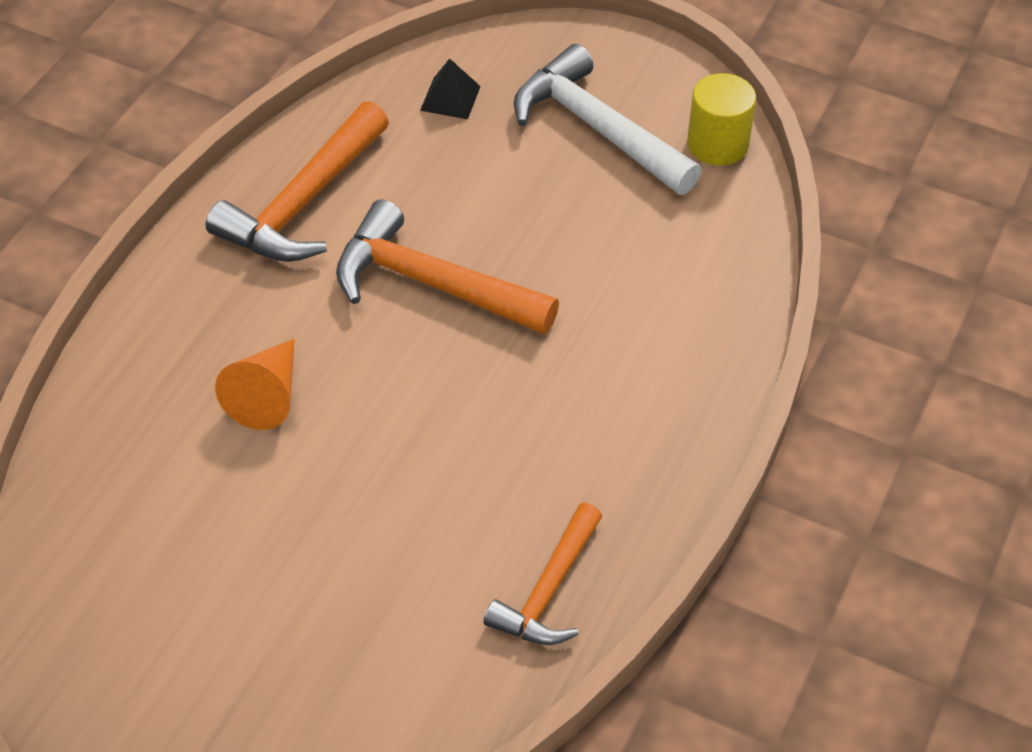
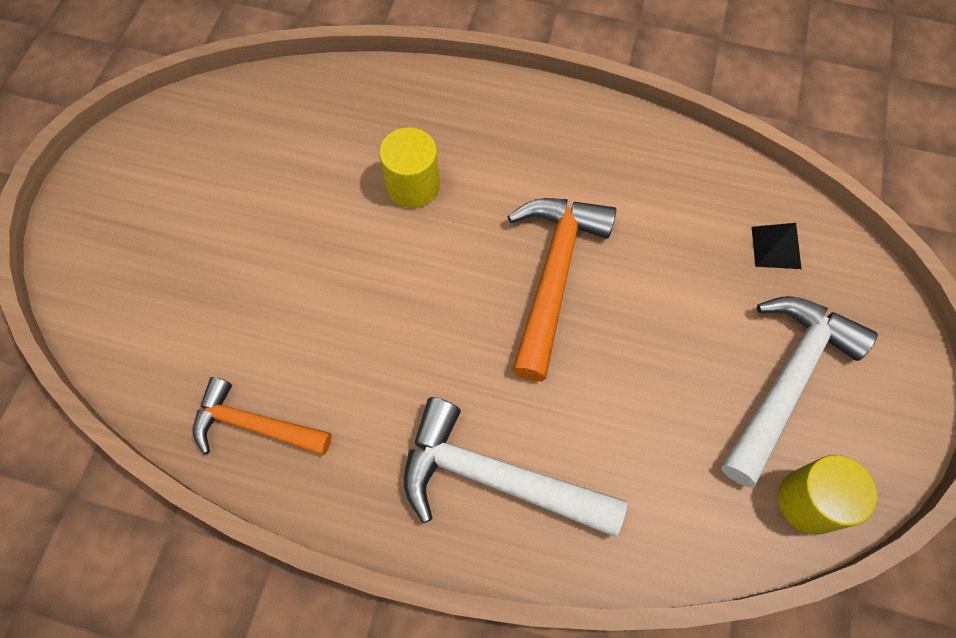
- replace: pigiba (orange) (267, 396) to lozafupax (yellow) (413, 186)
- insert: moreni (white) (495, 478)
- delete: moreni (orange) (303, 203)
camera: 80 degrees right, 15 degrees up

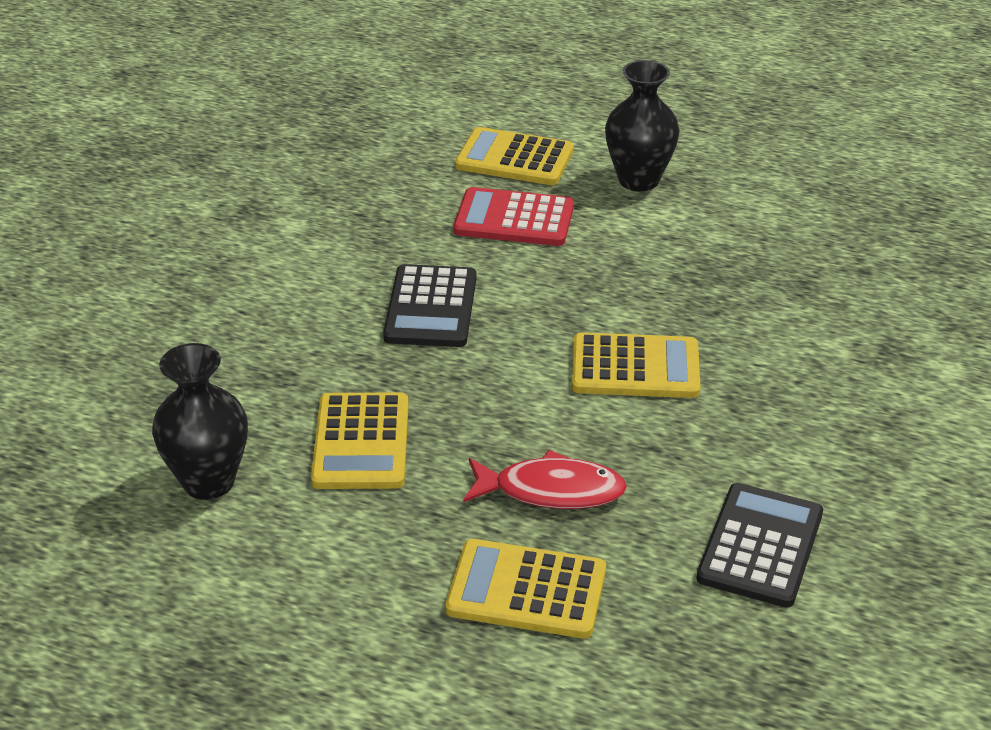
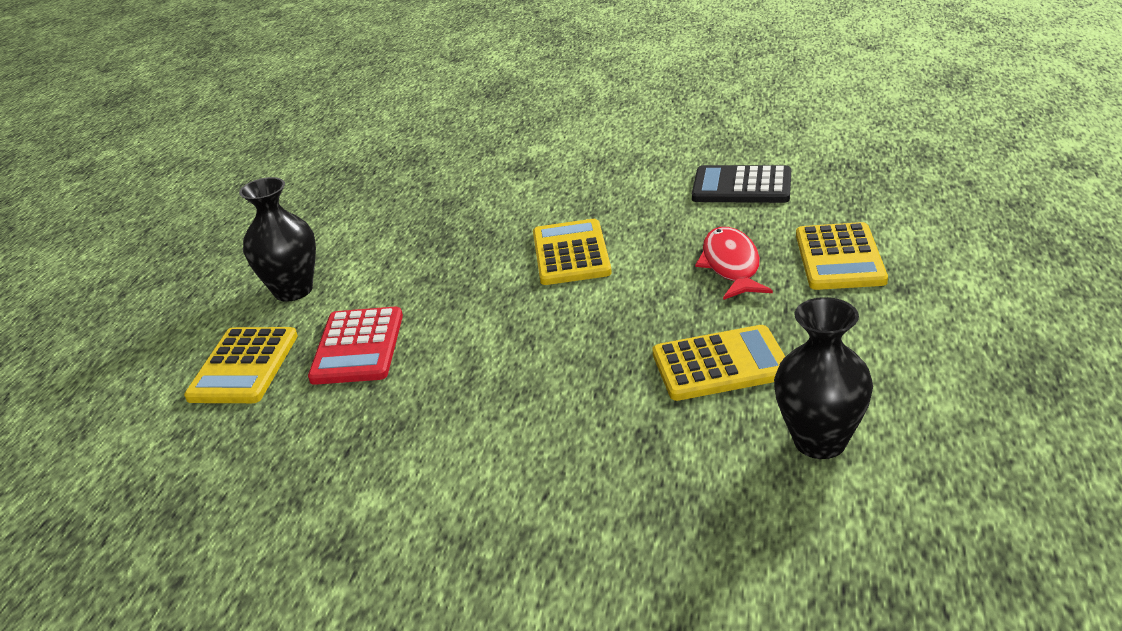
- delete: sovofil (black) (431, 307)
camera: 95 degrees left, 5 degrees down

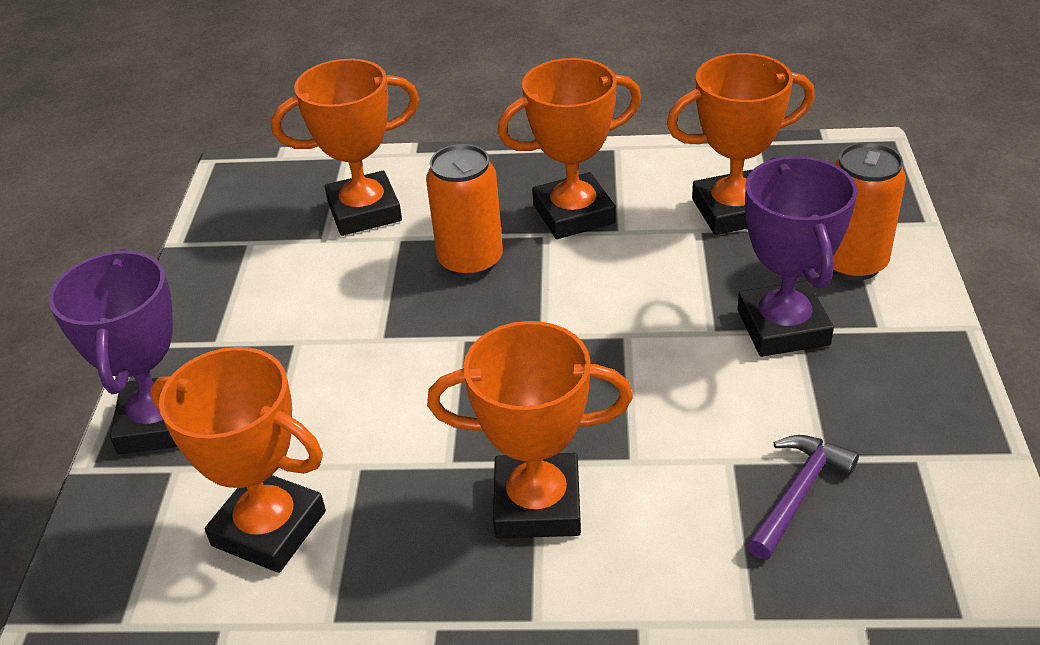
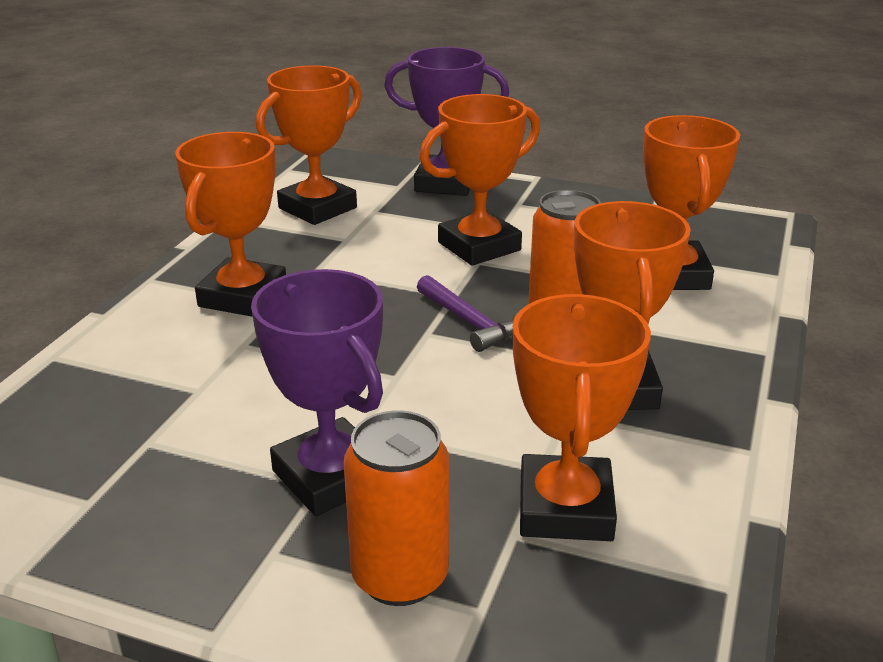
- rotate: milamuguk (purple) (783, 327) = (330, 476) 45 degrees clockwise
- move: moreni (purple) (798, 494) to (469, 322)
- insert: milamuguk (orange) (479, 246)
camera: 105 degrees right, 10 degrees down

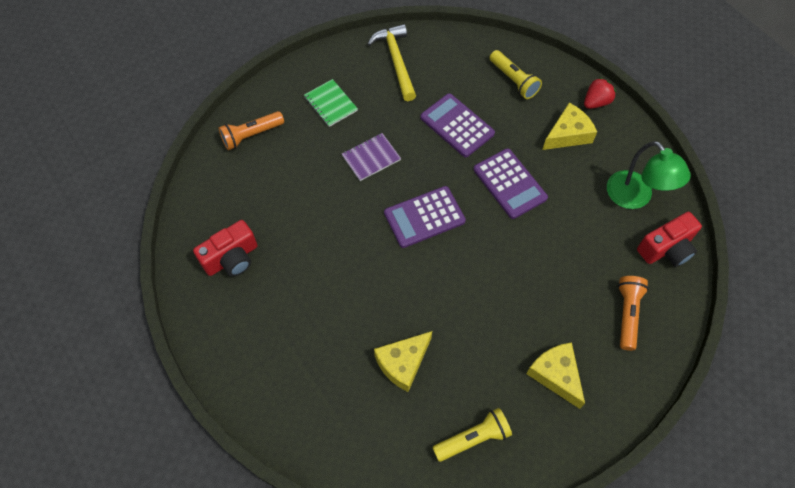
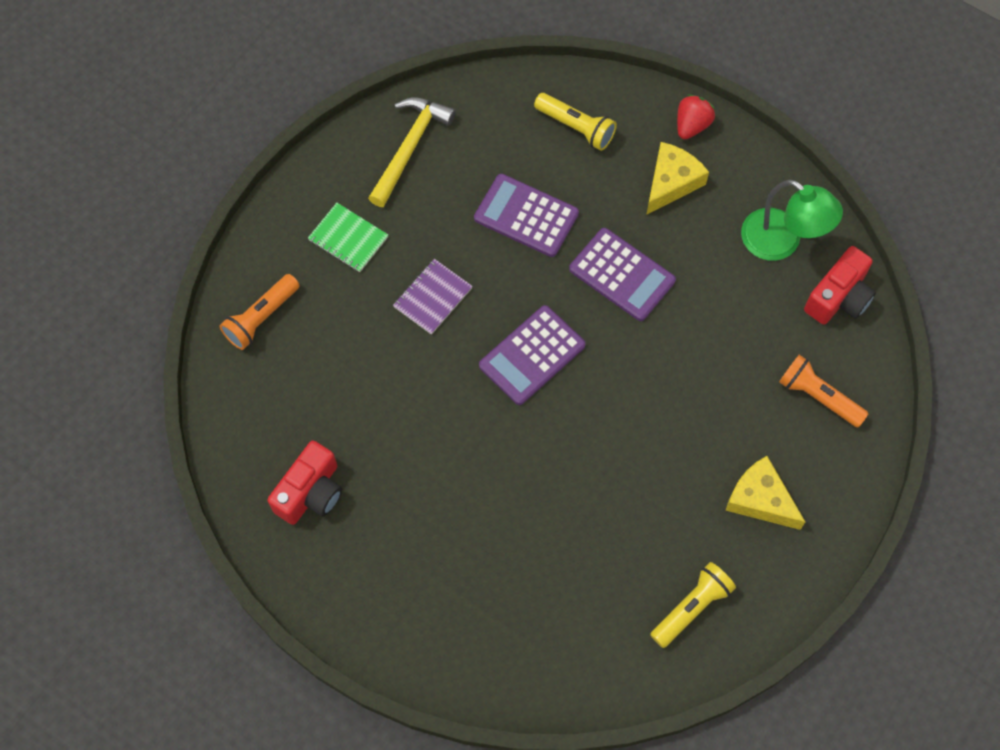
- rotate: moreni (yellow) (396, 60) = (410, 147) 60 degrees clockwise
- rotate: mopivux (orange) (627, 314) = (818, 396) 45 degrees counterclockwise
- delete: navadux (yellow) (403, 363)
camera: 20 degrees left, 5 degrees up

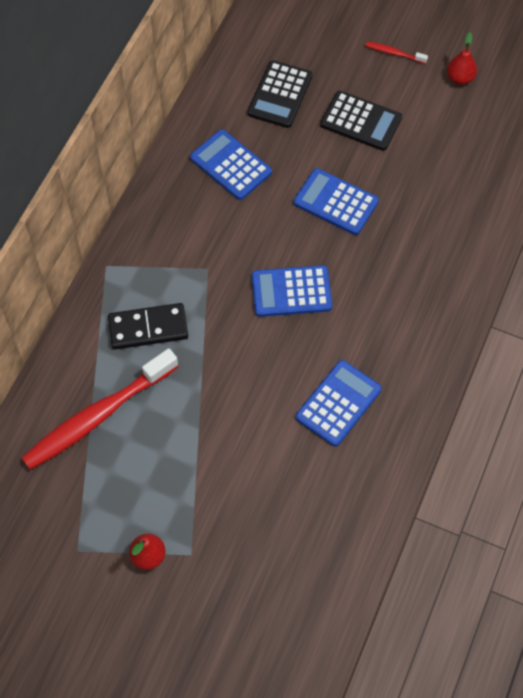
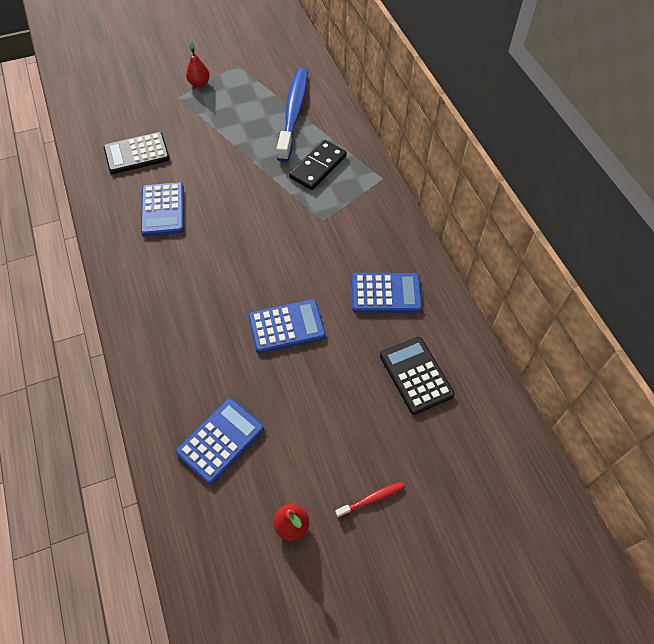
- move: sovofil (black) (361, 121) to (137, 154)
- move: sovofil (blue) (291, 292) to (221, 440)
- recolor: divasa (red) (97, 416) to divasa (blue) (293, 113)
camera: 135 degrees right, 5 degrees down

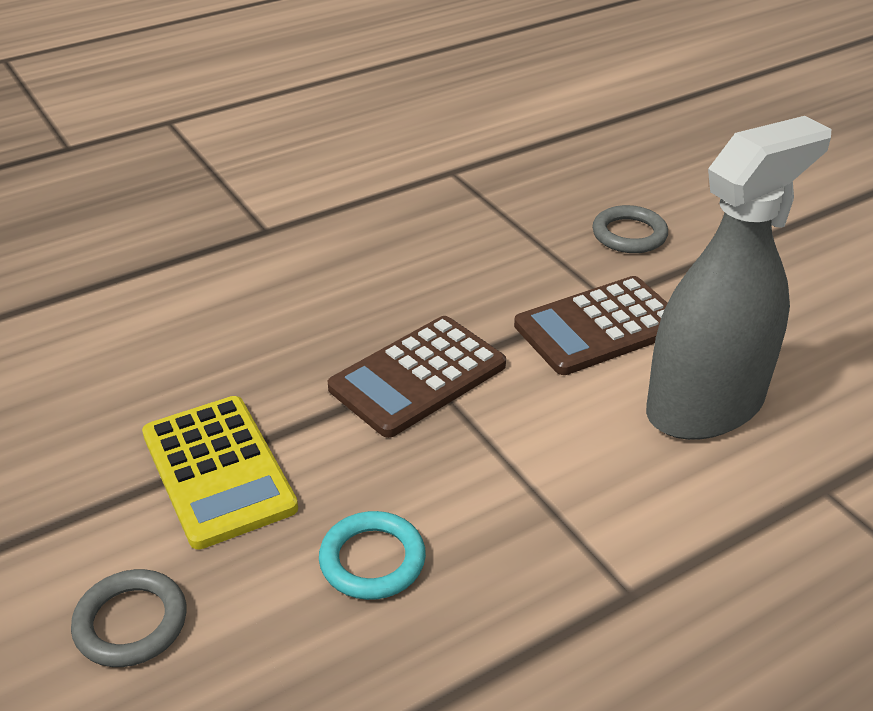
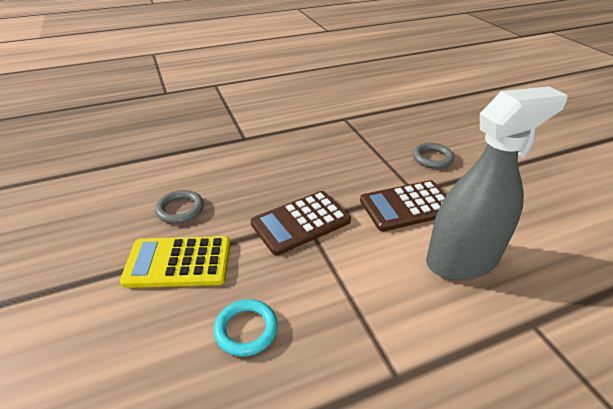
- rotate: sovofil (yellow) (218, 471) = (178, 262) 105 degrees clockwise
- move: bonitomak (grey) (131, 623) to (180, 209)
camera: 10 degrees right, 0 degrees up

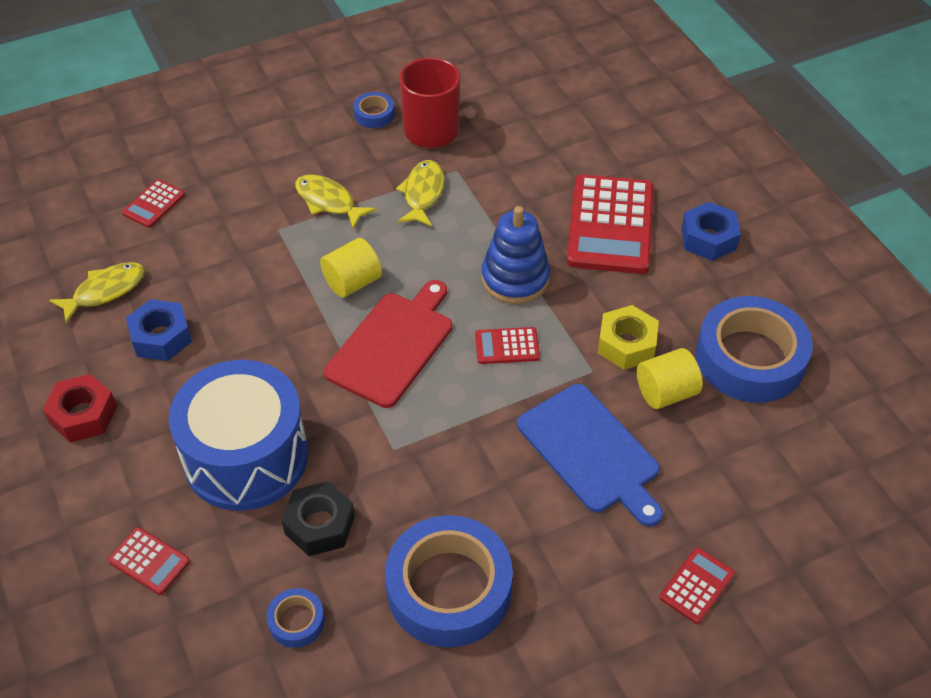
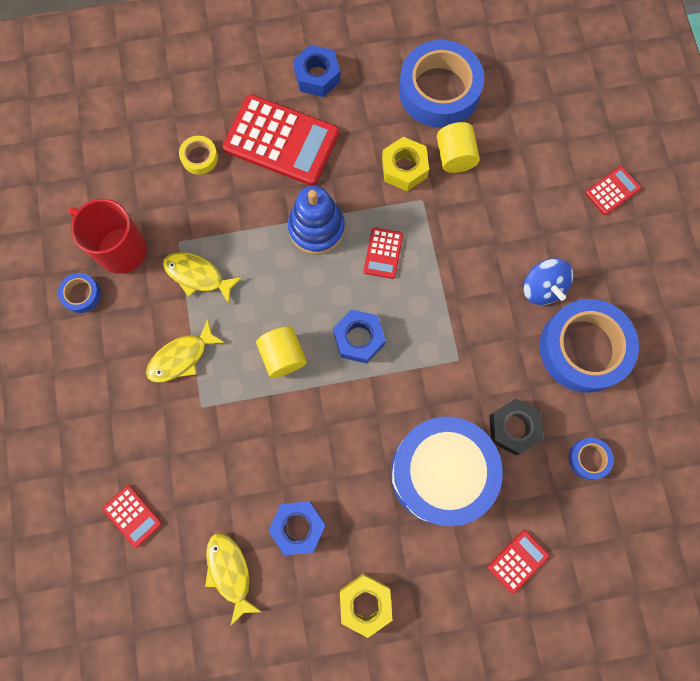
- insert: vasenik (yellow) (199, 157)
- replace: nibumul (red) (392, 345) to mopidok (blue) (359, 339)
- recolor: mopidok (red) (83, 415) to mopidok (yellow) (365, 603)
- insert: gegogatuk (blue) (542, 288)
- rotate: sovofil (red) (697, 586) = (612, 191) 90 degrees clockwise
- delete: nibumul (blue) (591, 452)
camera: 75 degrees left, 25 degrees up

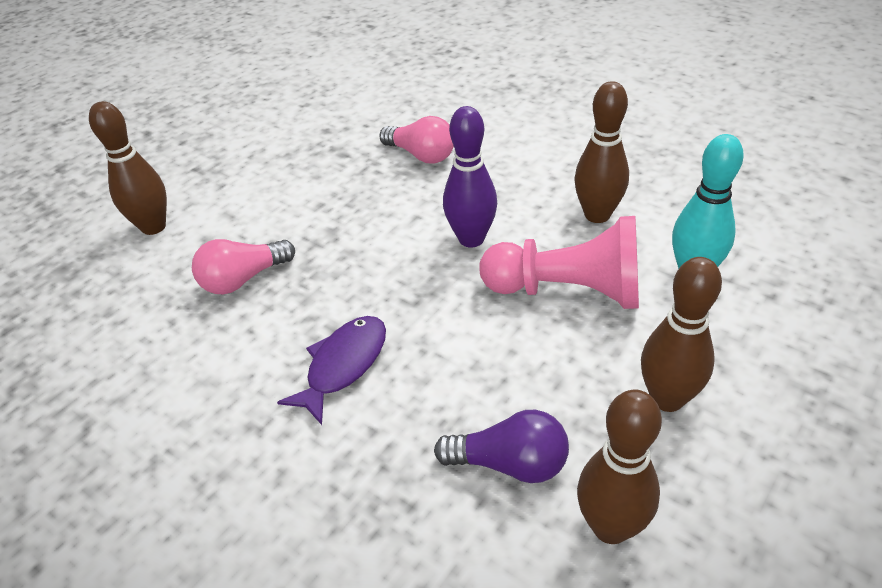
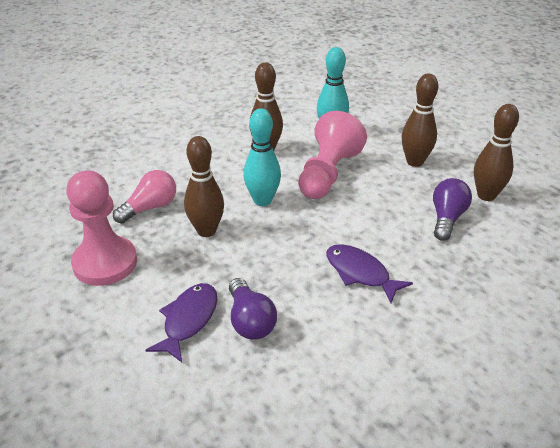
- insert: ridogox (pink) (105, 263)
- insert: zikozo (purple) (188, 320)
- move: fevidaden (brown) (153, 227) to (206, 231)
- recolor: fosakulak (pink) (243, 279) to fosakulak (purple) (250, 321)
- recolor: fevidaden (purple) (471, 239) to fevidaden (turquoise) (262, 200)
camera: 80 degrees left, 5 degrees down

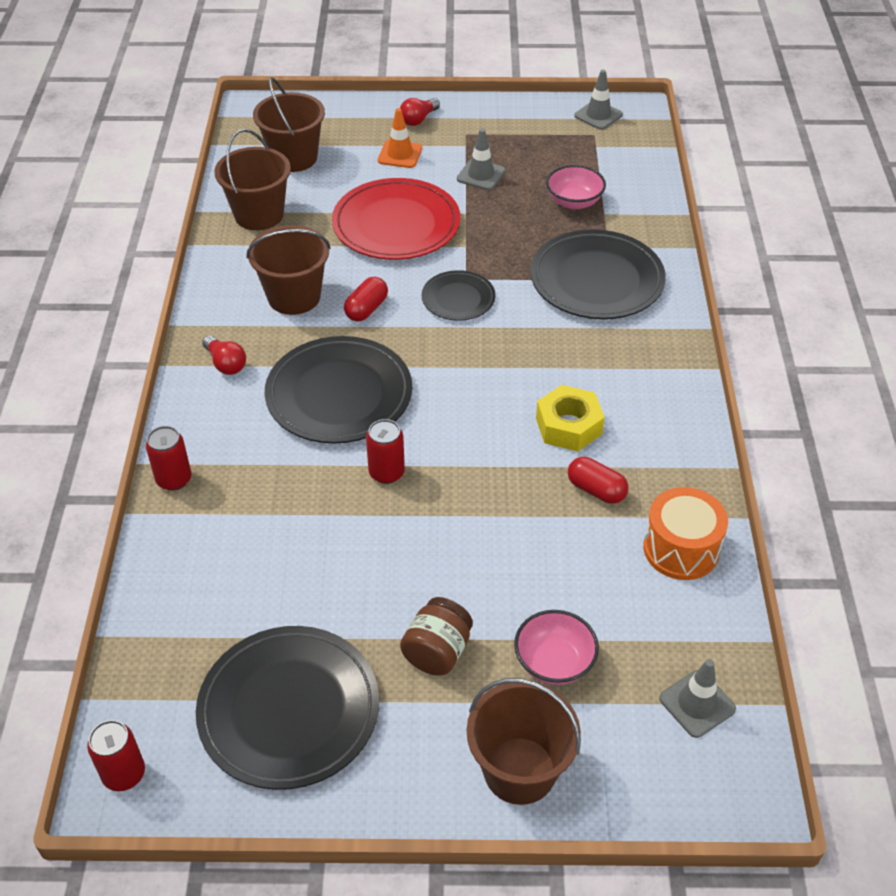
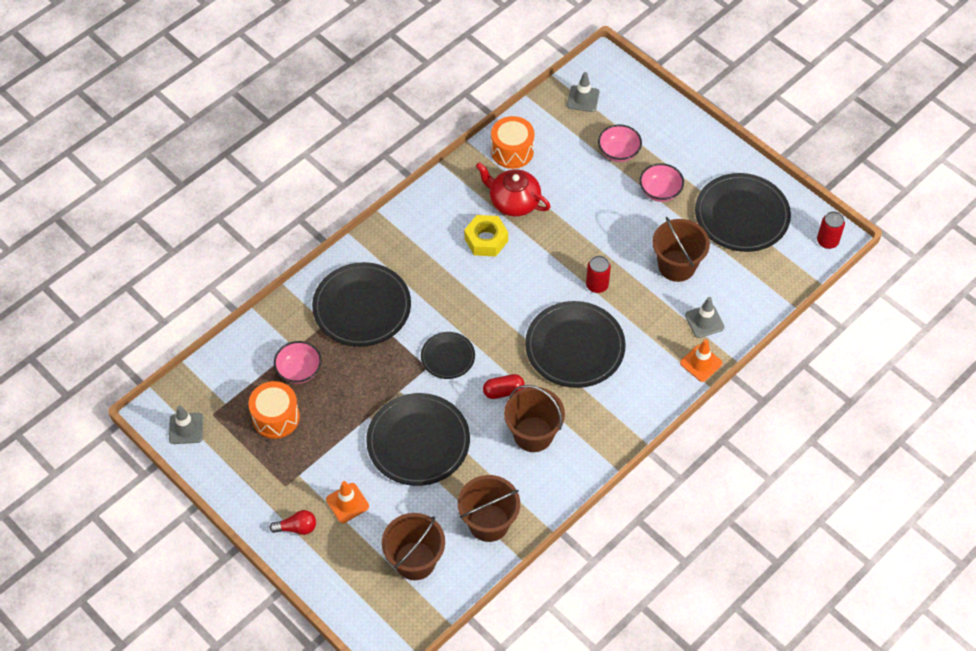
- insert: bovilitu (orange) (276, 417)
- recolor: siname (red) (396, 224) to siname (black) (418, 442)
- replace: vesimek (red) (596, 490) to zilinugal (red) (513, 202)
- replace: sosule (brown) (437, 651) to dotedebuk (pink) (660, 191)
- move: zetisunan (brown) (519, 770) to (676, 266)
- replace: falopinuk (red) (174, 479) to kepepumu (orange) (701, 363)
- move: kepepumu (grey) (481, 175) to (704, 321)
- delete: fosakulak (red) (226, 364)
camera: 135 degrees left, 10 degrees up

